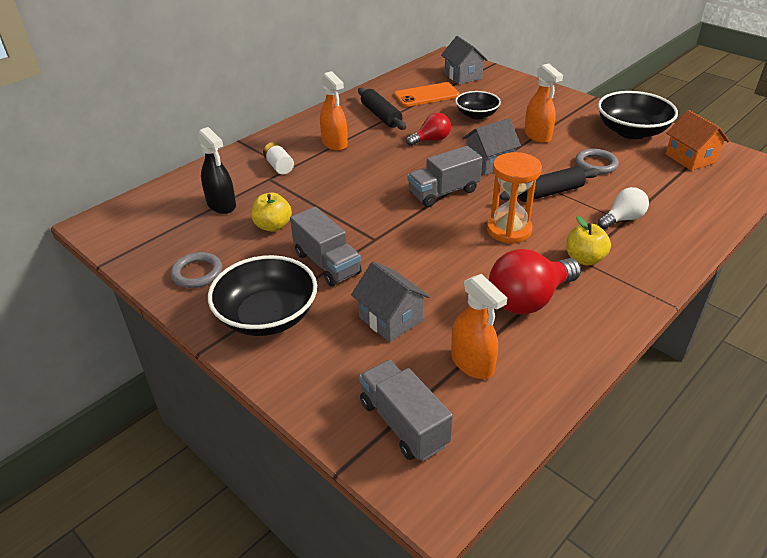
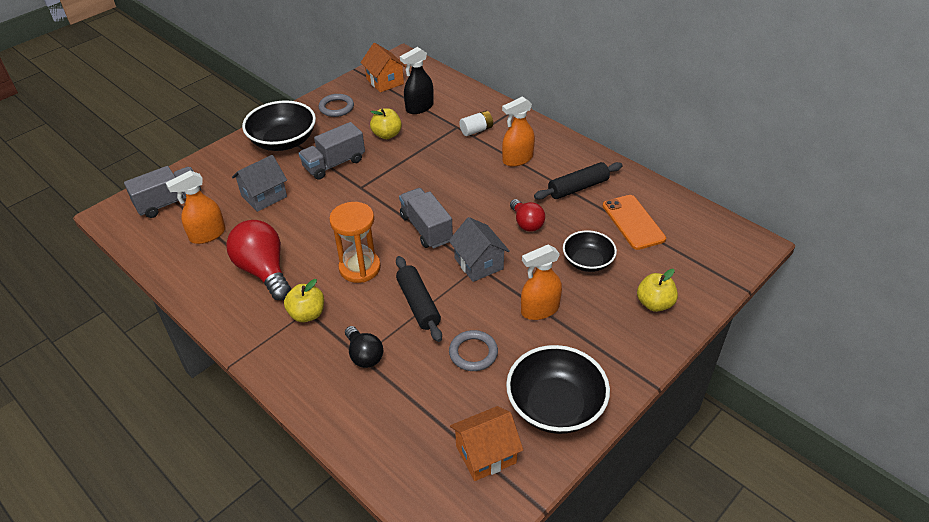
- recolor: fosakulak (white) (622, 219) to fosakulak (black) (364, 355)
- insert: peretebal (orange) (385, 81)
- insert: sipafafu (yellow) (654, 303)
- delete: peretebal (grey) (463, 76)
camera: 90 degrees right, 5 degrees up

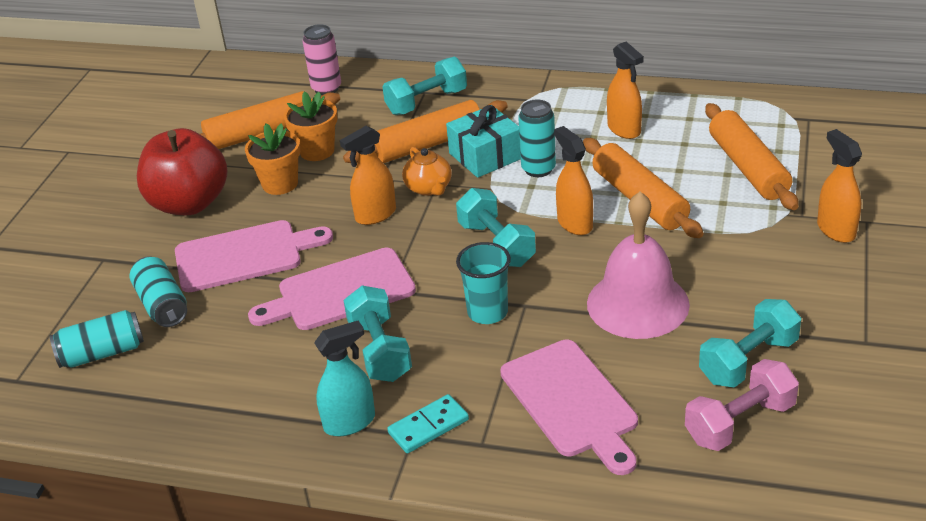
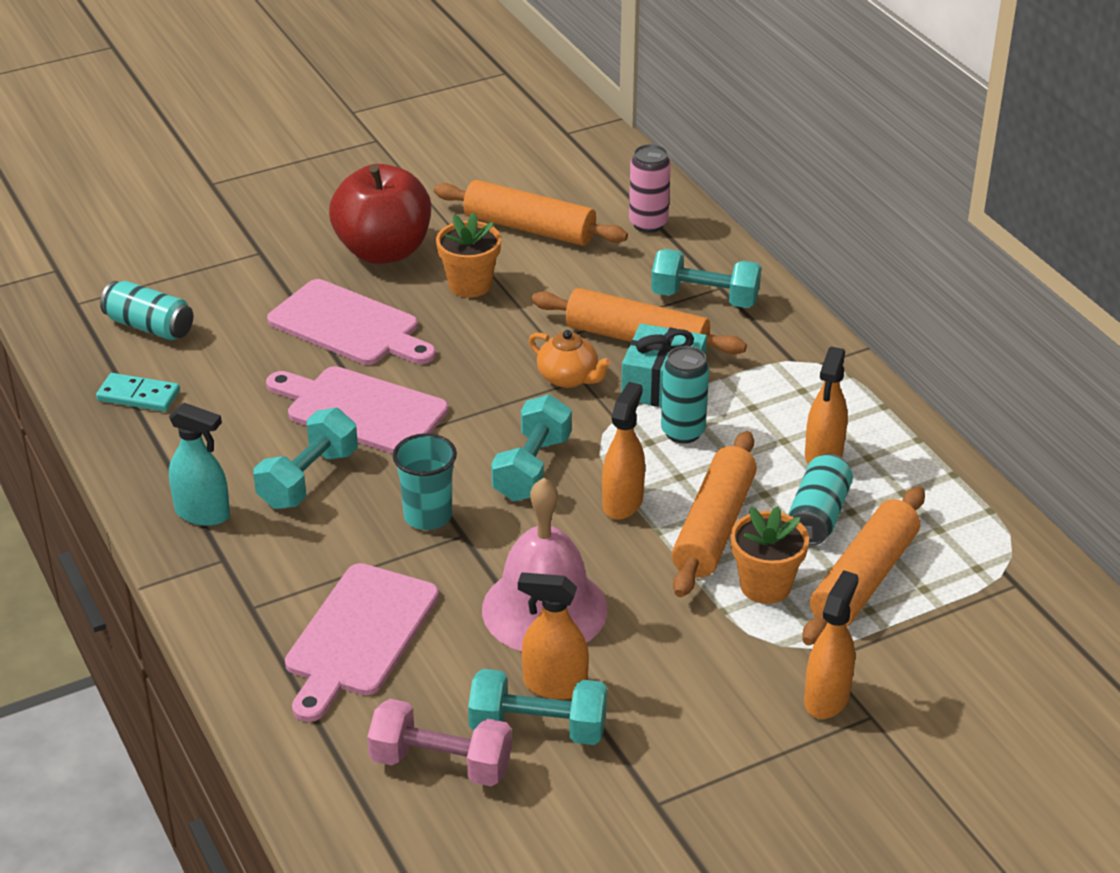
- move: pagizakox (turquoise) (428, 426) to (138, 395)
- move: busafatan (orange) (375, 215) to (554, 685)
- rotate: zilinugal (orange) (429, 188) = (569, 378) 75 degrees counterclockwise
- move: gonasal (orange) (317, 151) to (765, 586)
- move: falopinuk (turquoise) (162, 305) to (818, 516)
camera: 45 degrees right, 0 degrees up

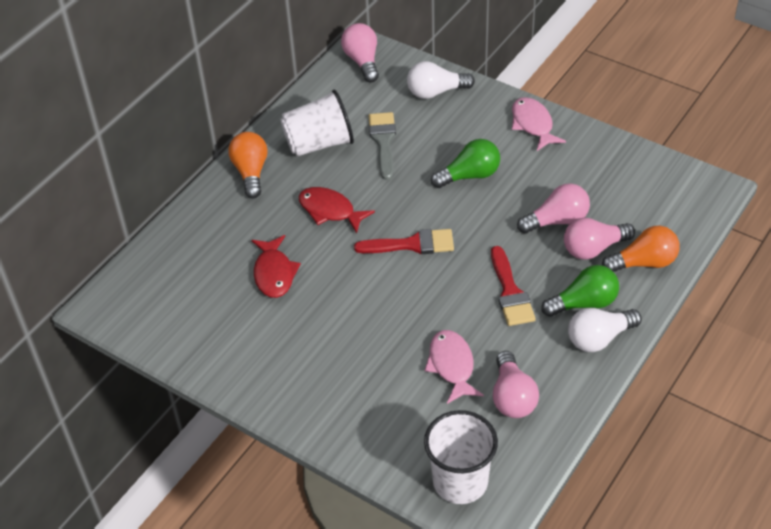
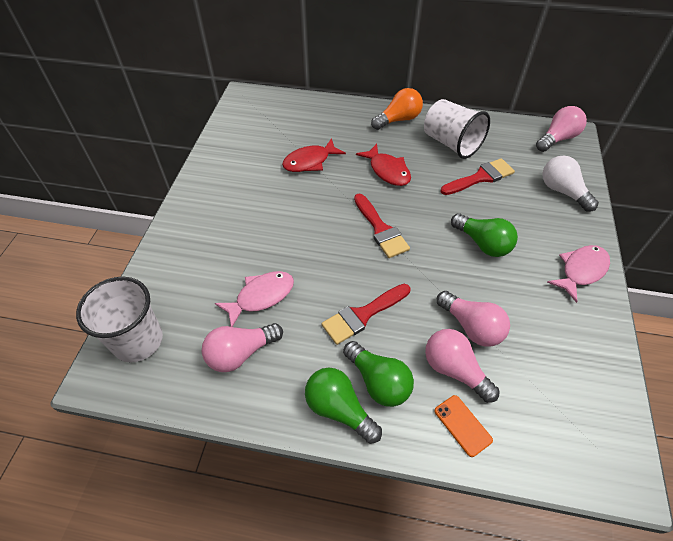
- recolor: fosakulak (white) (599, 338) to fosakulak (green) (339, 409)
- rotate: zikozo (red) (330, 210) = (387, 171) 135 degrees clockwise
- replace: fosakulak (orange) (644, 262) to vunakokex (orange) (462, 425)
- recolor: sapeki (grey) (383, 141) to sapeki (red) (480, 177)
camera: 65 degrees right, 5 degrees up

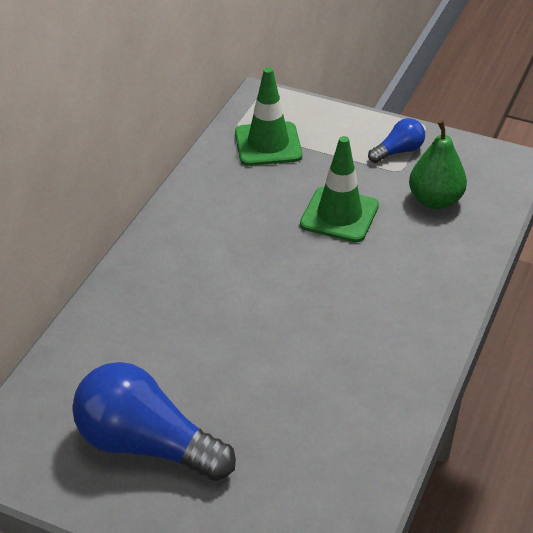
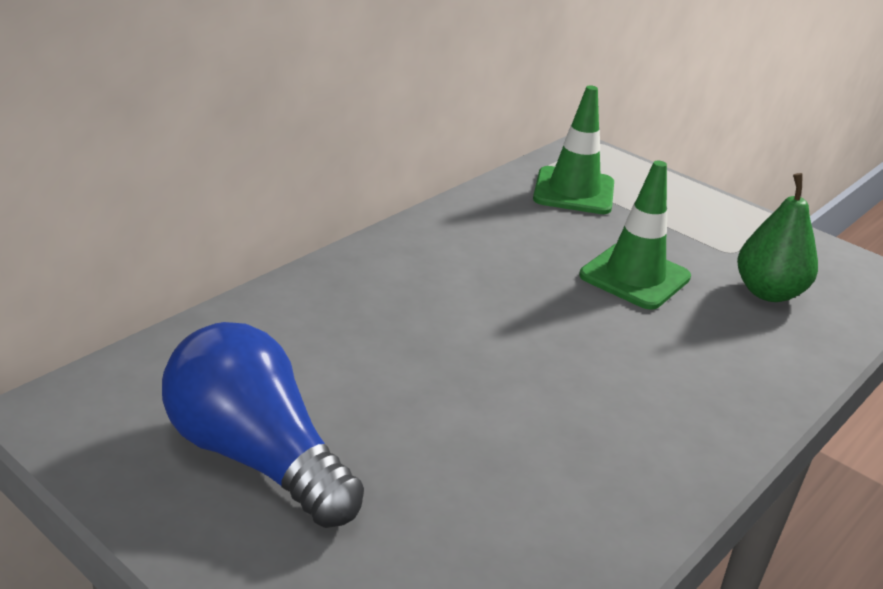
- delete: fosakulak (blue) (398, 151)
camera: 15 degrees right, 10 degrees down

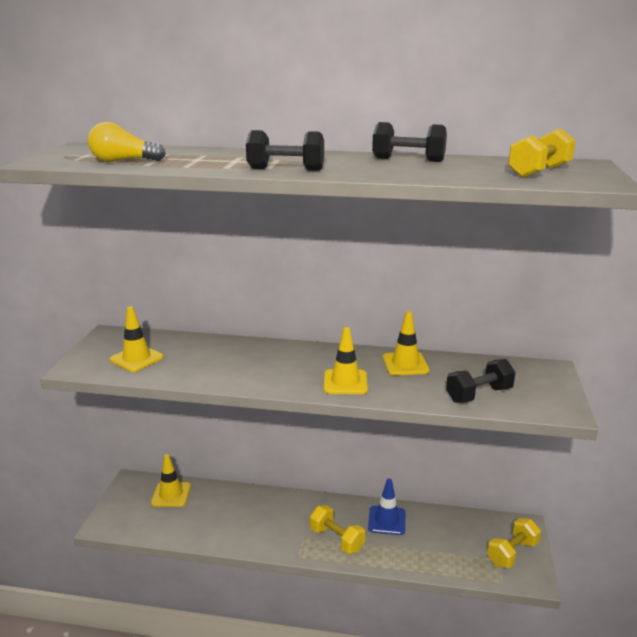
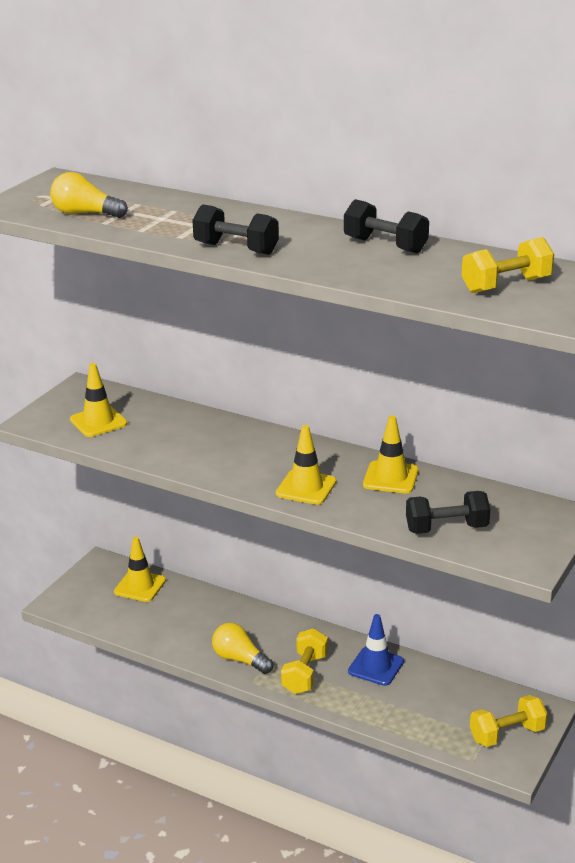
- insert: fosakulak (yellow) (240, 659)
- rotate: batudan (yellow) (336, 539) = (305, 674) 45 degrees clockwise
camera: 20 degrees right, 5 degrees up

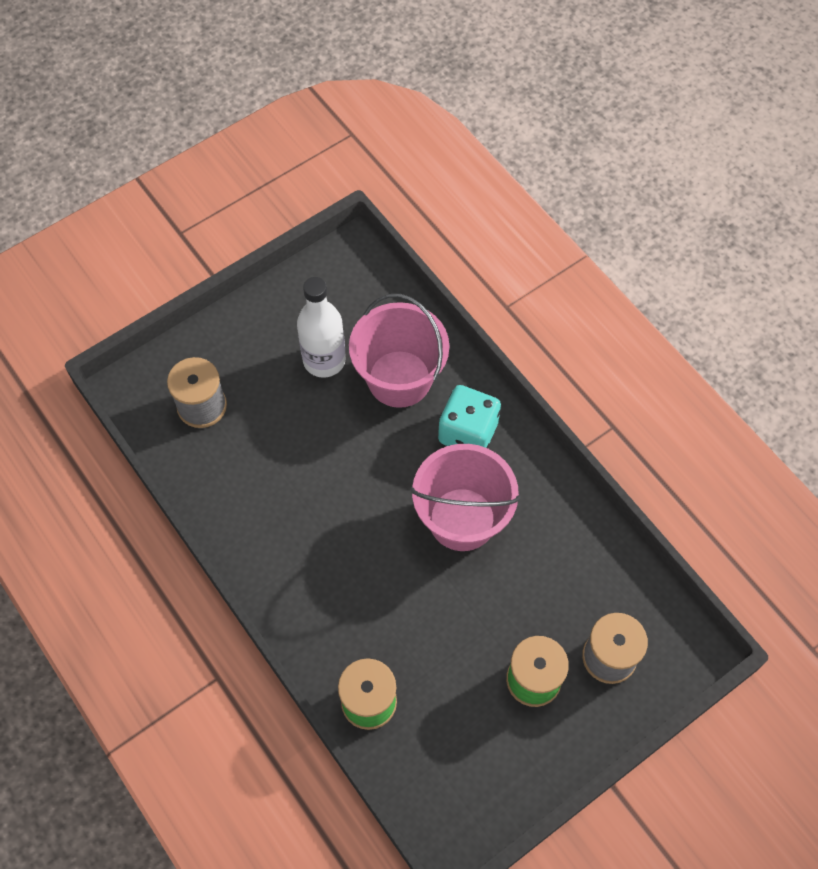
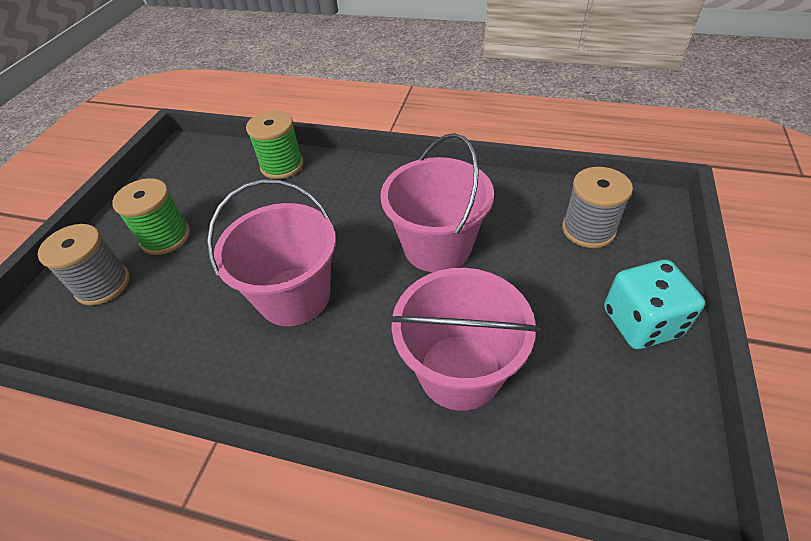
- insert: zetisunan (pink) (437, 247)
- move: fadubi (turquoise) (468, 432) to (641, 323)
- delete: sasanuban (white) (324, 360)
camera: 145 degrees right, 15 degrees down

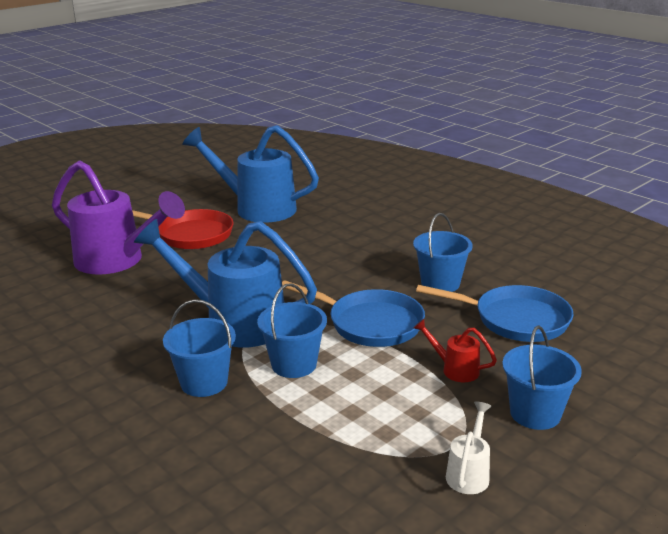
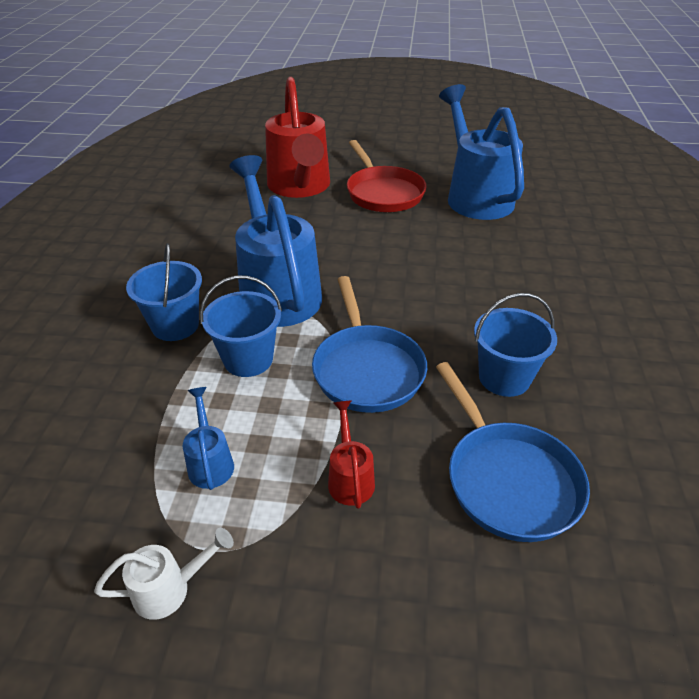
- insert: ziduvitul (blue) (210, 462)
- recolor: ziduvitul (purple) (117, 261) to ziduvitul (red) (300, 187)
- delete: zetisunan (blue) (535, 413)
camera: 50 degrees right, 15 degrees up

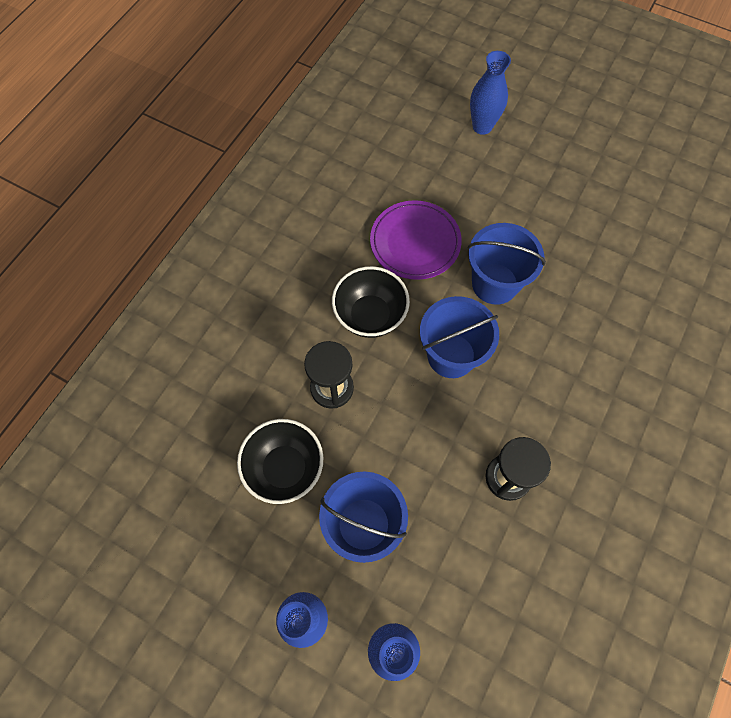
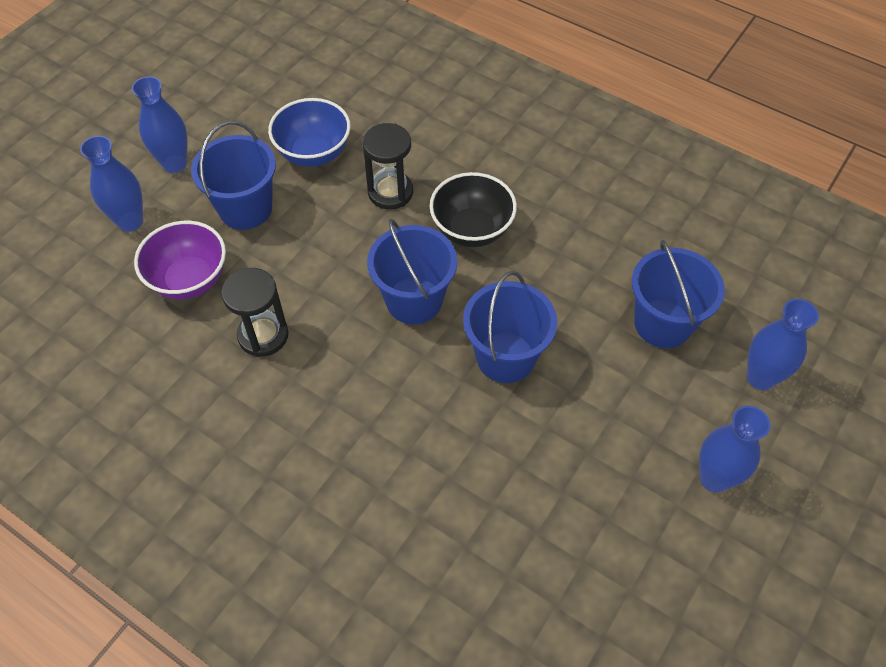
- insert: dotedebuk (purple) (189, 280)
- recolor: dotedebuk (black) (284, 468) to dotedebuk (blue) (313, 153)
- insert: zetisunan (blue) (662, 323)
- insert: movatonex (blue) (714, 478)
- delete: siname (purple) (415, 242)
camera: 95 degrees right, 10 degrees down

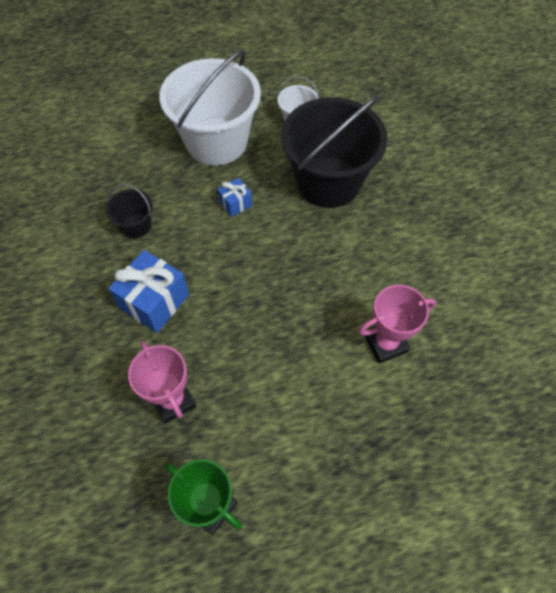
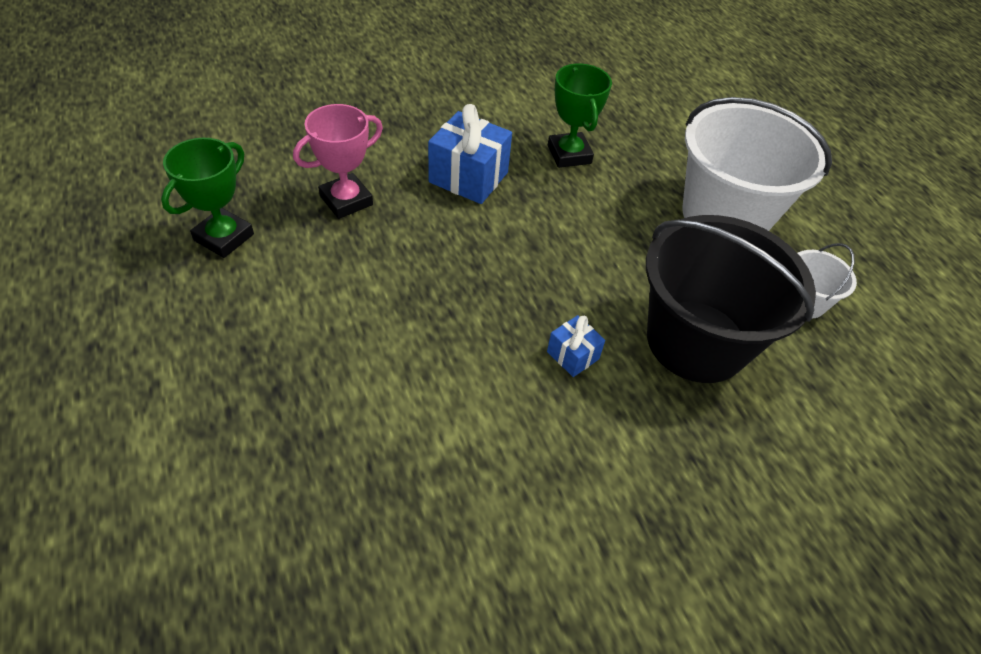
- move: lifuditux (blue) (235, 203) to (573, 355)
- replace: zetisunan (black) (136, 225) to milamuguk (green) (569, 154)
- delete: milamuguk (pink) (385, 343)
camera: 80 degrees right, 10 degrees down

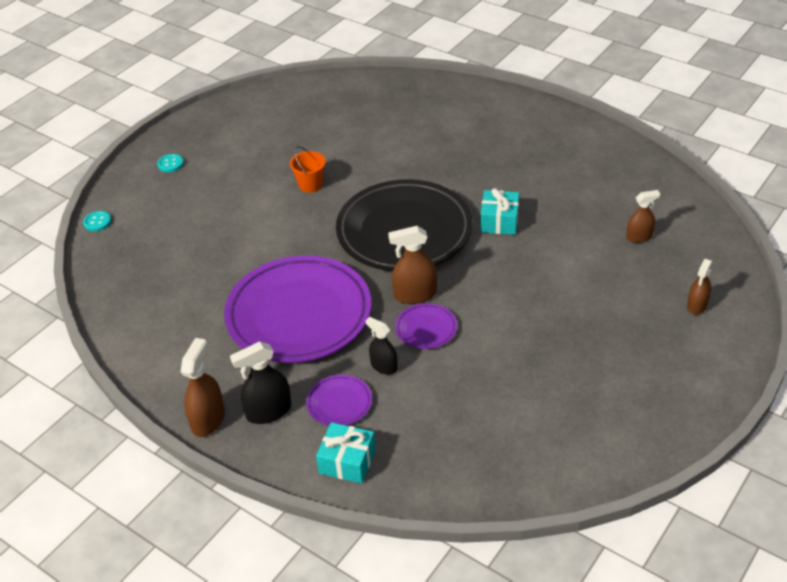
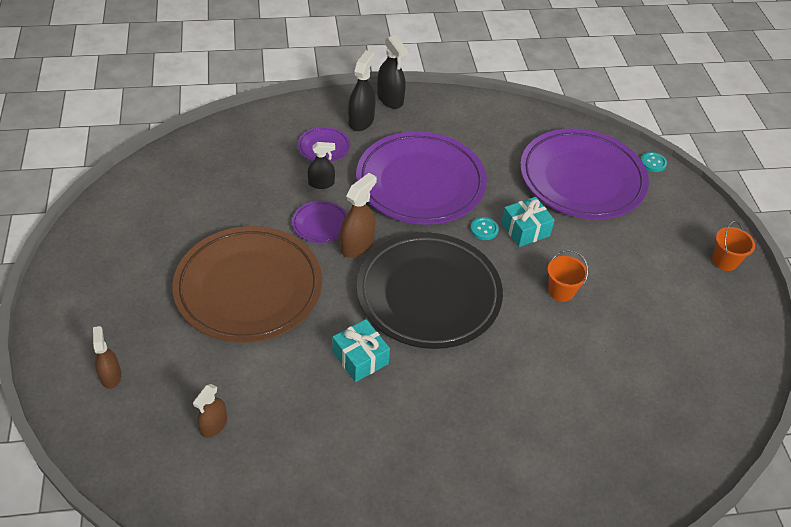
- insert: siname (brown) (249, 288)
- recolor: busafatan (brown) (208, 419) to busafatan (black) (390, 99)
- move: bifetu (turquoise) (170, 164) to (484, 229)
- move: lifuditux (turquoise) (347, 461) to (525, 229)
- insert: siname (purple) (581, 179)
- insert: zetisunan (orange) (724, 261)
camera: 130 degrees right, 5 degrees up

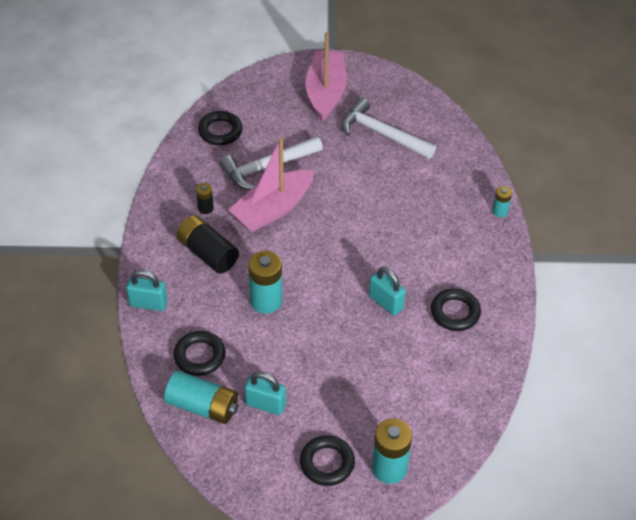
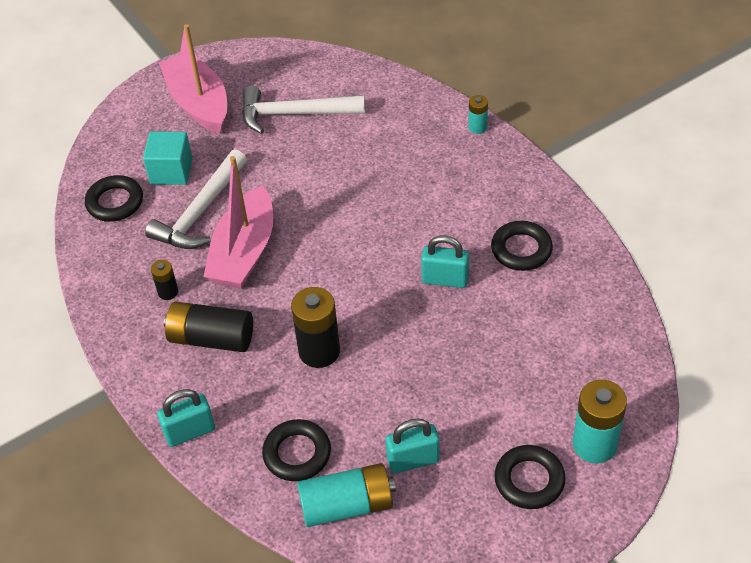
- insert: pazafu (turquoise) (171, 171)
- recolor: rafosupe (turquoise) (266, 301) to rafosupe (black) (319, 351)
camera: 30 degrees left, 0 degrees up

